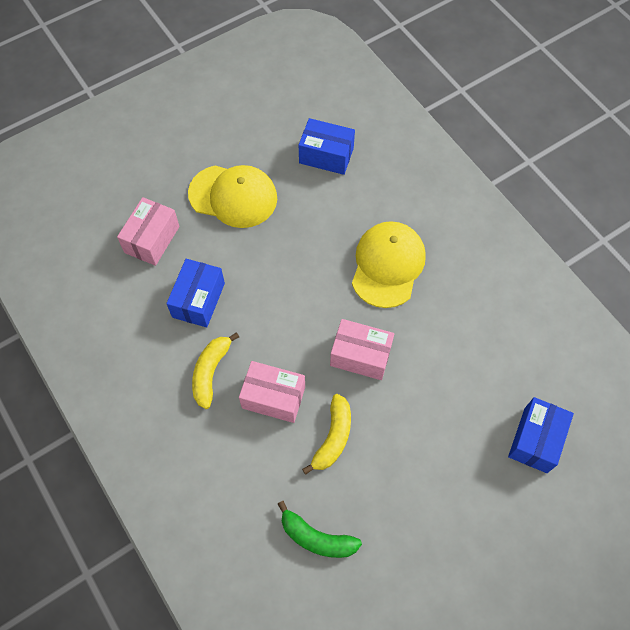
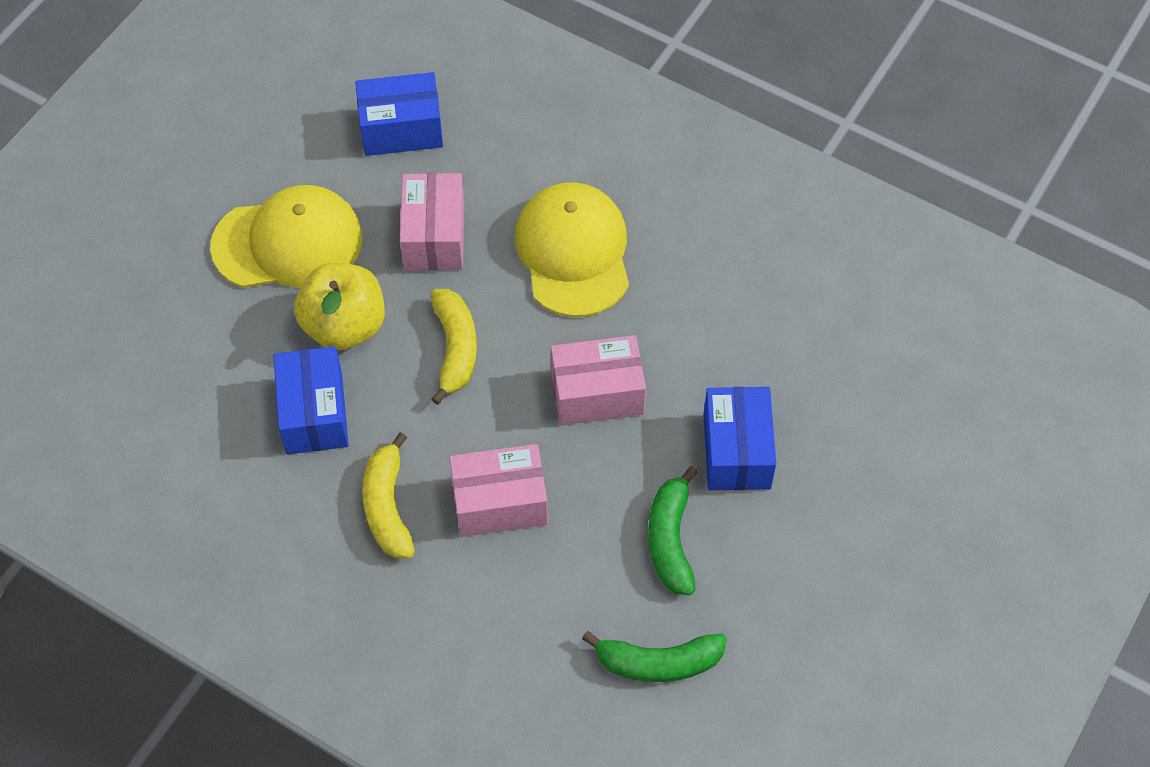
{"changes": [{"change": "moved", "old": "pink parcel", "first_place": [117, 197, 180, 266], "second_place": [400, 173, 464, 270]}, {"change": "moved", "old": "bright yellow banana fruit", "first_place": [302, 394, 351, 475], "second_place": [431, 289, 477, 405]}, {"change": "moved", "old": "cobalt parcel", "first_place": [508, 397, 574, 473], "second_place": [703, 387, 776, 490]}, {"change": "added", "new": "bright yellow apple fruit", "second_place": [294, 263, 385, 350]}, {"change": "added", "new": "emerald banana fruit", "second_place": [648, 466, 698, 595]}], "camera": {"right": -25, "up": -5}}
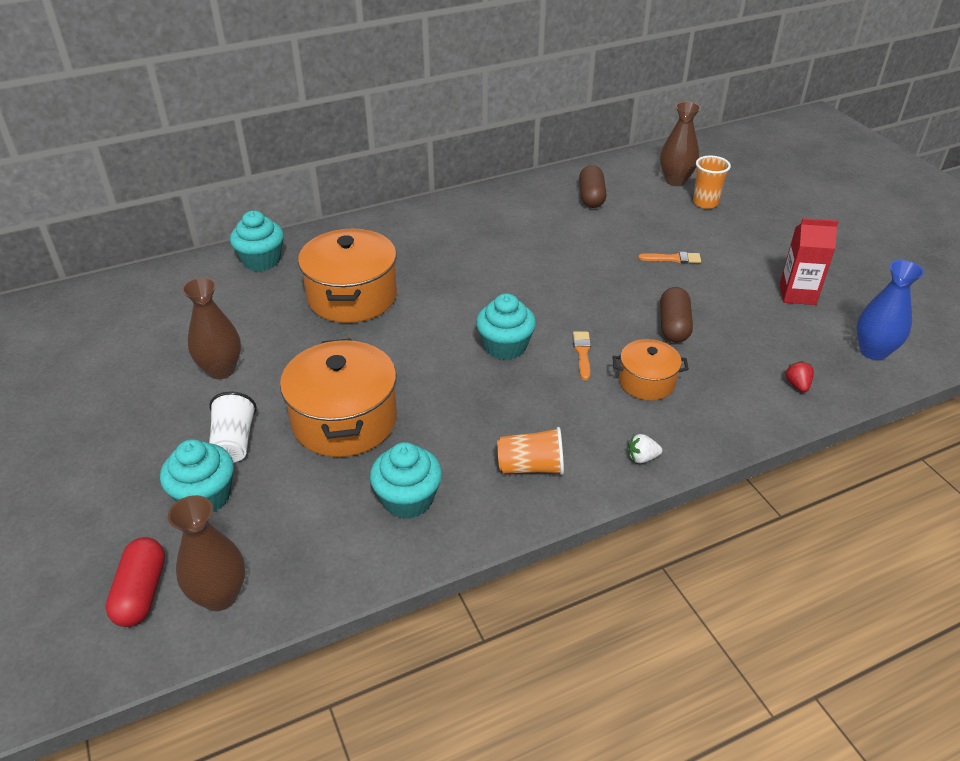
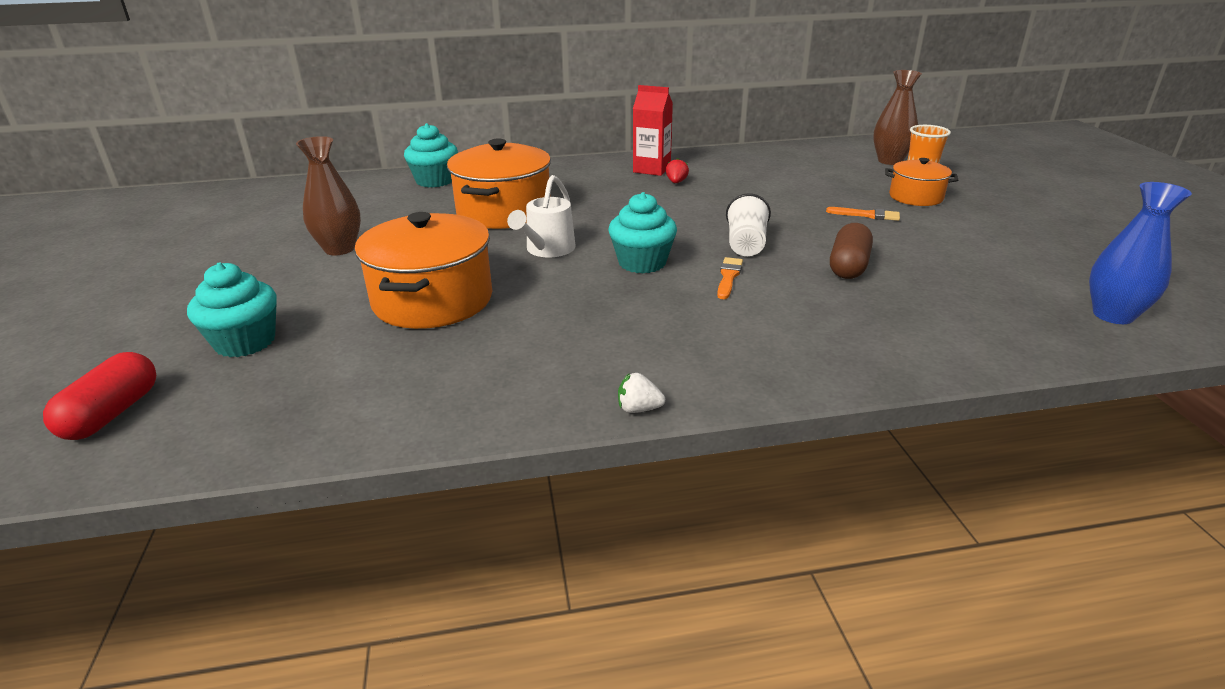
{"changes": [{"change": "removed", "old": "russet pill shape", "first_place": [579, 165, 607, 208]}, {"change": "moved", "old": "scarlet carton", "first_place": [779, 218, 838, 305], "second_place": [633, 85, 673, 176]}, {"change": "moved", "old": "orange pot", "first_place": [612, 339, 689, 400], "second_place": [885, 158, 958, 206]}, {"change": "moved", "old": "scarlet strawberry", "first_place": [785, 361, 814, 392], "second_place": [666, 158, 689, 183]}, {"change": "moved", "old": "snow-white beaker", "first_place": [209, 391, 257, 463], "second_place": [726, 193, 771, 256]}, {"change": "removed", "old": "orange beaker", "first_place": [497, 427, 564, 475]}, {"change": "moved", "old": "snow-white strawberry", "first_place": [628, 434, 662, 463], "second_place": [618, 373, 665, 413]}, {"change": "removed", "old": "aqua cupcake", "first_place": [370, 442, 442, 519]}, {"change": "removed", "old": "russet tall vase", "first_place": [168, 495, 245, 611]}, {"change": "added", "new": "snow-white watering pot", "second_place": [507, 175, 576, 257]}], "camera": {"right": 15, "up": -10}}
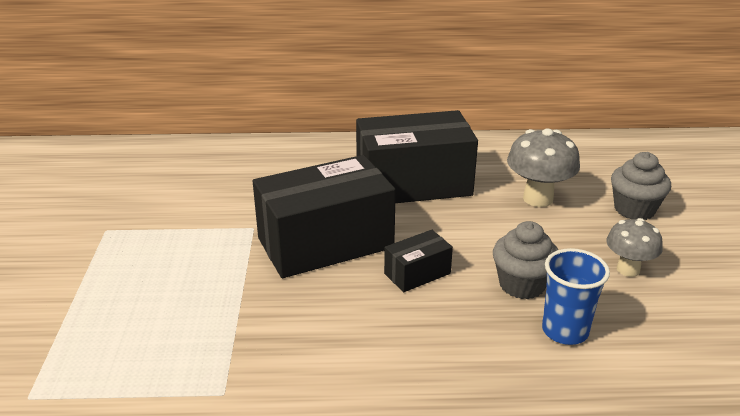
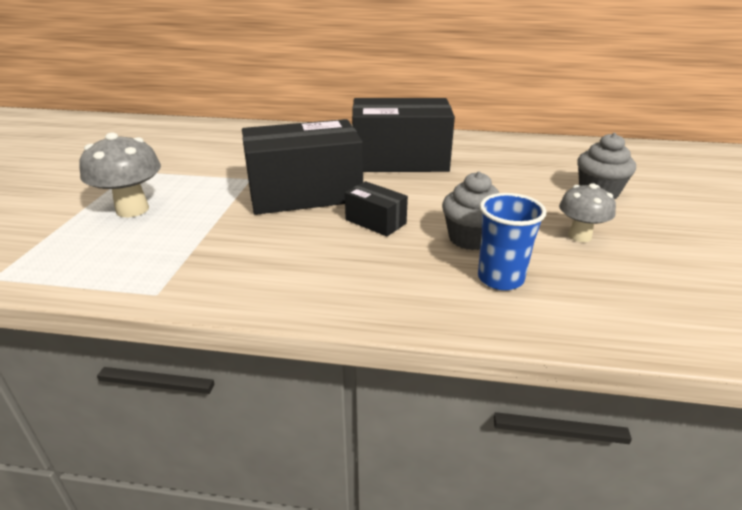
{"changes": [{"change": "moved", "old": "grey mushroom", "first_place": [507, 128, 580, 207], "second_place": [79, 132, 161, 217]}, {"change": "turned", "old": "jet-black parcel", "first_place": [384, 230, 453, 292], "second_place": [345, 181, 408, 236], "degrees": 60}], "camera": {"right": 10, "up": 0}}
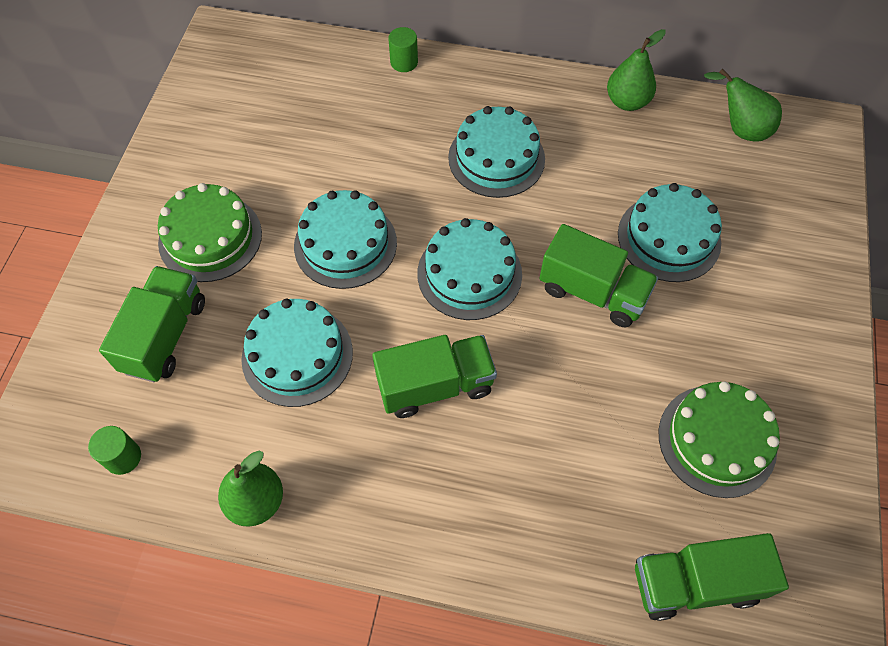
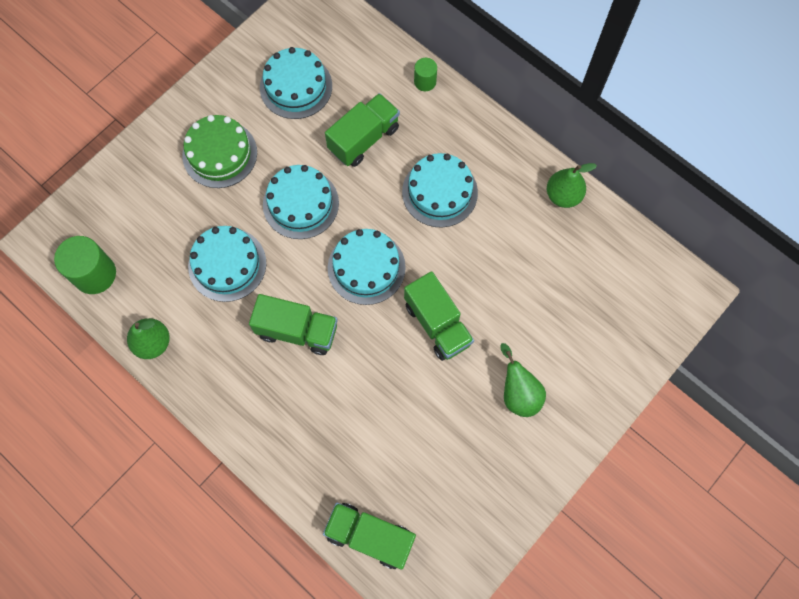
{"changes": [{"change": "moved", "old": "emerald pear", "first_place": [704, 69, 782, 142], "second_place": [500, 343, 546, 417]}, {"change": "moved", "old": "aqua cake", "first_place": [618, 183, 722, 282], "second_place": [260, 47, 332, 119]}, {"change": "moved", "old": "emerald lorry", "first_place": [99, 266, 205, 382], "second_place": [325, 93, 400, 167]}, {"change": "removed", "old": "emerald cake", "first_place": [659, 381, 780, 498]}, {"change": "resized", "old": "emerald cylinder shape", "first_place": [88, 426, 141, 475], "second_place": [54, 236, 116, 294], "factor": 1.79}], "camera": {"right": 30, "up": 10}}
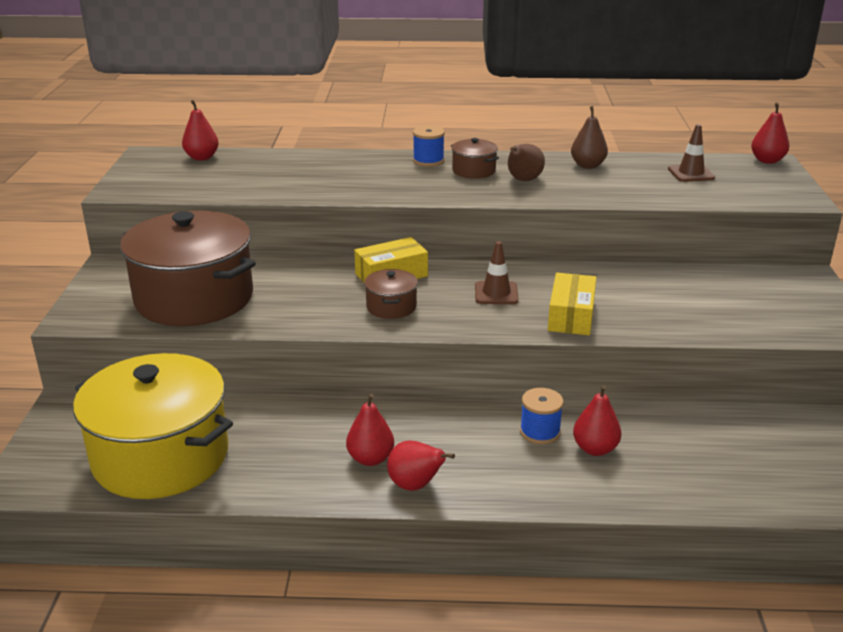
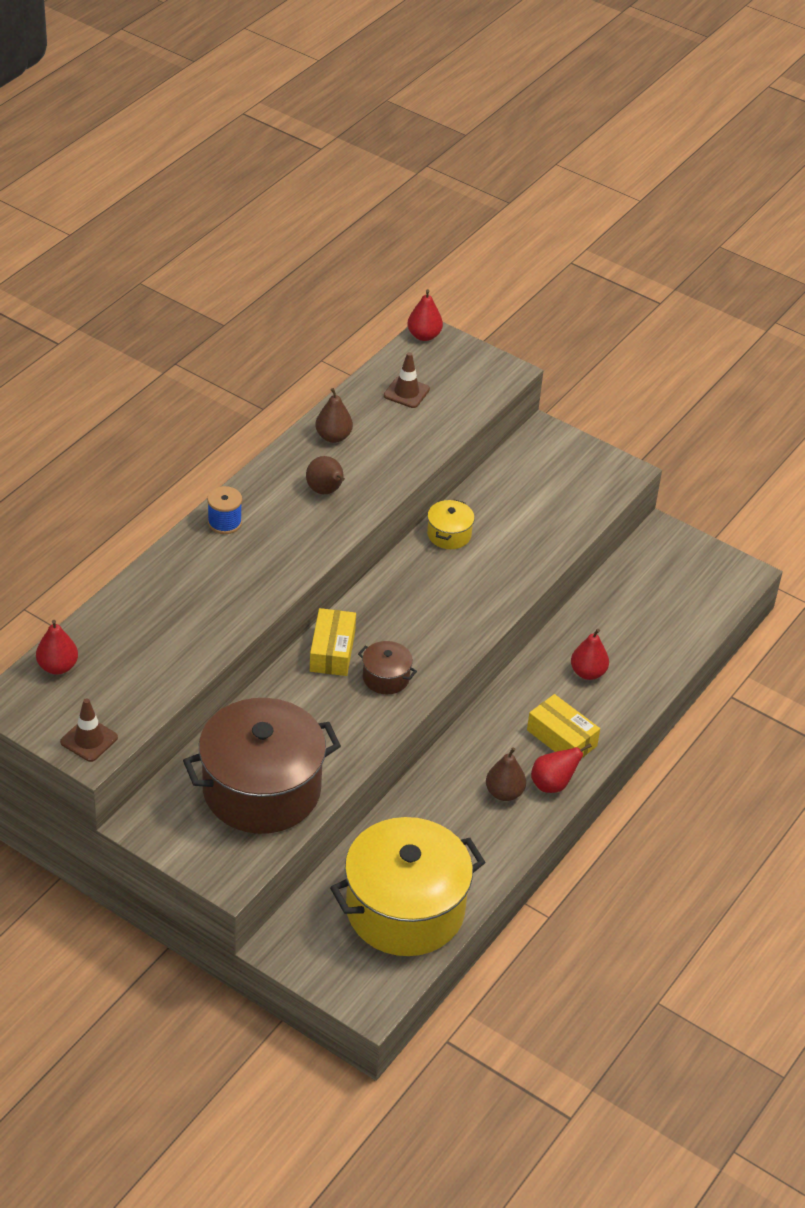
{"changes": [{"change": "removed", "old": "russet pot", "first_place": [451, 138, 499, 179]}, {"change": "moved", "old": "russet safety cone", "first_place": [475, 241, 519, 304], "second_place": [60, 698, 118, 762]}, {"change": "moved", "old": "bright yellow parcel", "first_place": [548, 273, 597, 335], "second_place": [527, 694, 600, 758]}, {"change": "removed", "old": "cobalt reel of thread", "first_place": [520, 388, 564, 444]}, {"change": "recoloured", "old": "scarlet pear", "new": "russet pear", "first_place": [346, 394, 394, 466], "second_place": [486, 747, 526, 801]}, {"change": "added", "new": "bright yellow pot", "second_place": [427, 500, 474, 549]}], "camera": {"right": -60, "up": 15}}
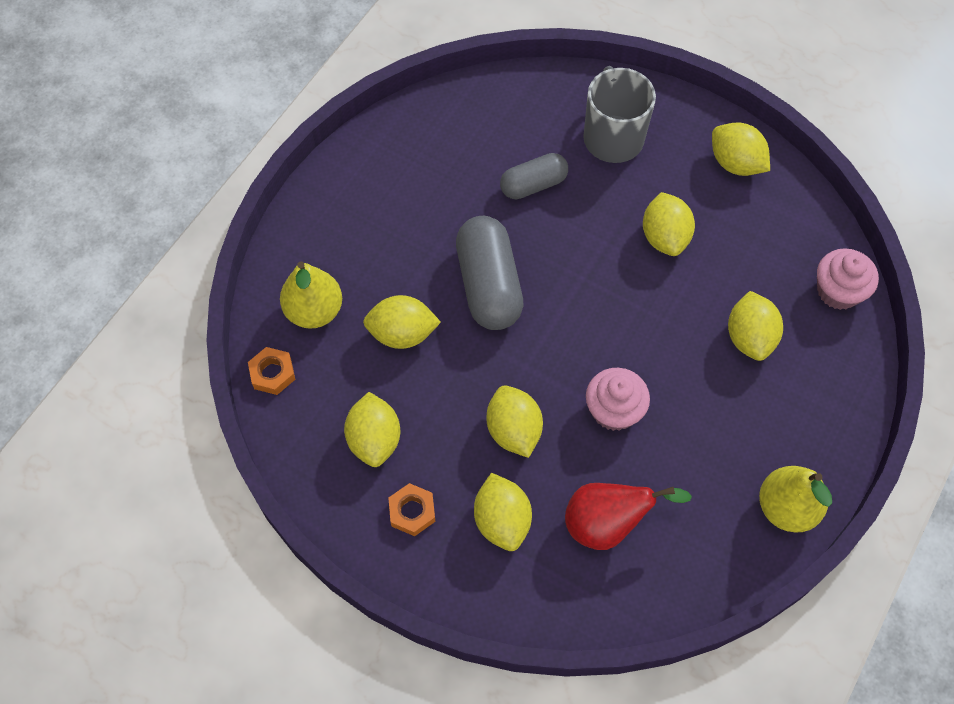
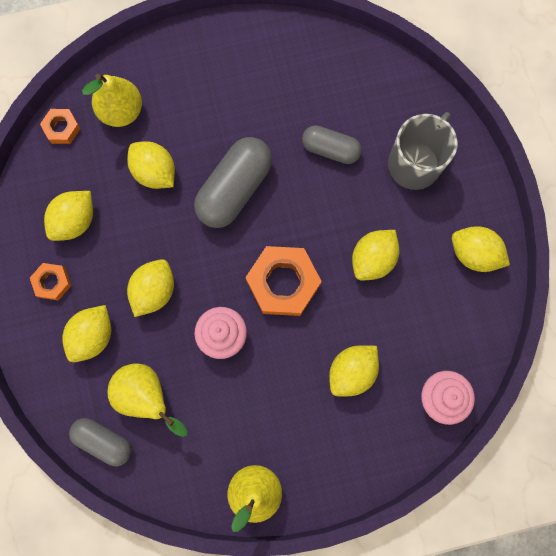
{"changes": [{"change": "turned", "old": "bright yellow citrus fruit", "first_place": [712, 123, 770, 176], "second_place": [452, 226, 510, 272], "degrees": -60}, {"change": "recoloured", "old": "scarlet pear", "new": "bright yellow pear", "first_place": [565, 483, 692, 550], "second_place": [107, 363, 187, 437]}, {"change": "added", "new": "orange hexagon nut", "second_place": [245, 246, 322, 316]}, {"change": "added", "new": "grey pill shape", "second_place": [69, 418, 131, 466]}], "camera": {"right": 45, "up": 15}}
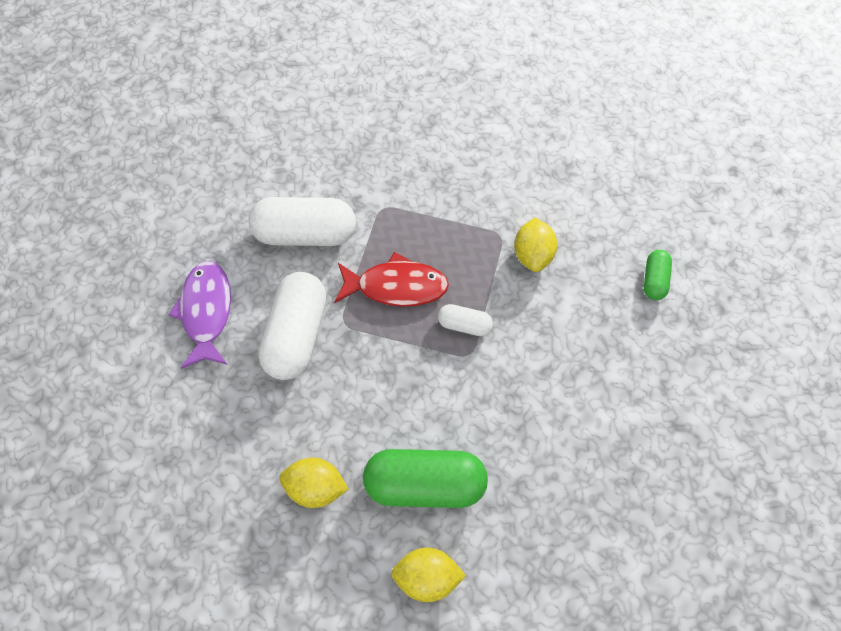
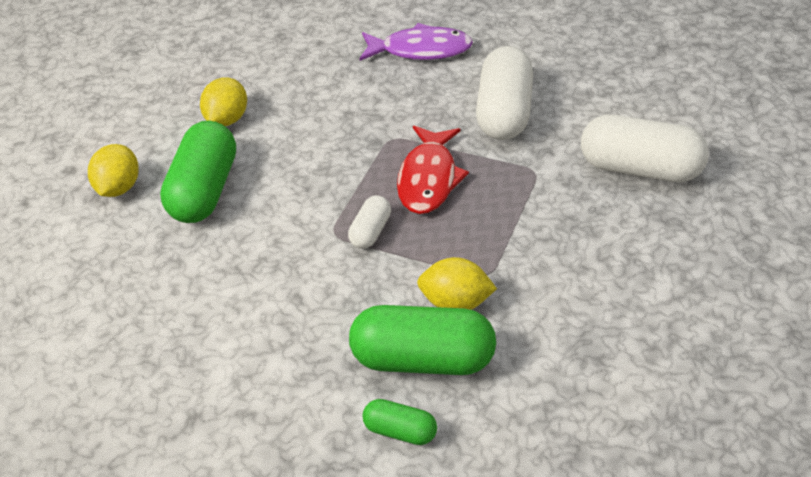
{"changes": [{"change": "moved", "old": "snow-white pill shape", "first_place": [258, 272, 326, 380], "second_place": [581, 115, 709, 182]}, {"change": "added", "new": "emerald pill shape", "second_place": [349, 305, 496, 375]}], "camera": {"right": 100, "up": -20}}
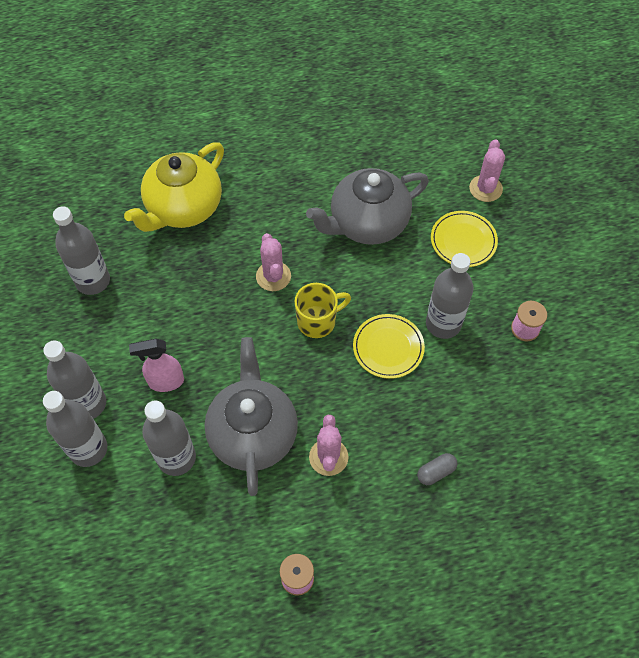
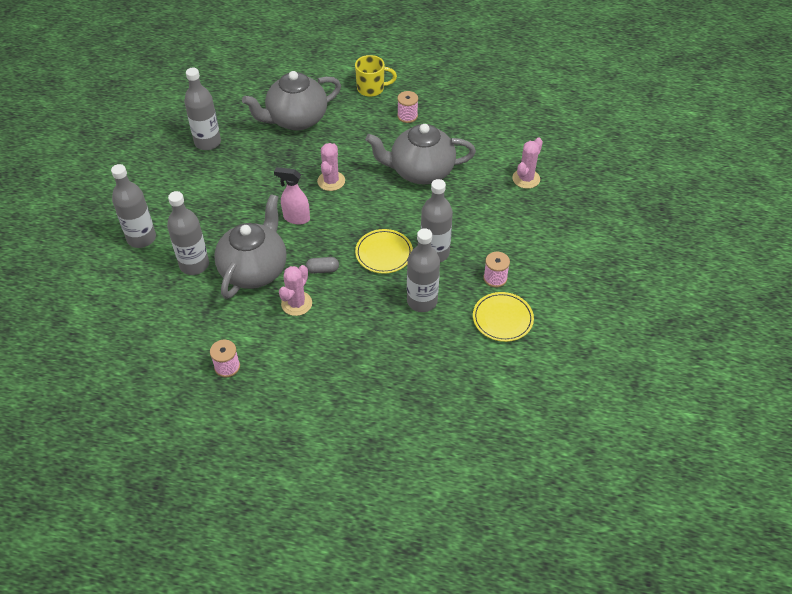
{"changes": [{"change": "recoloured", "old": "bright yellow tea pot", "new": "grey tea pot", "first_place": [124, 142, 224, 232], "second_place": [242, 71, 341, 130]}, {"change": "moved", "old": "bright yellow flat dish", "first_place": [431, 211, 498, 267], "second_place": [473, 292, 534, 342]}, {"change": "moved", "old": "bright yellow tea mug", "first_place": [294, 283, 351, 338], "second_place": [355, 55, 397, 97]}, {"change": "moved", "old": "pink spray cleaner", "first_place": [129, 339, 184, 392], "second_place": [274, 167, 310, 225]}, {"change": "moved", "old": "grey bottle", "first_place": [43, 340, 106, 419], "second_place": [407, 228, 440, 312]}, {"change": "moved", "old": "grey pill shape", "first_place": [417, 453, 457, 485], "second_place": [306, 257, 339, 274]}, {"change": "added", "new": "pink reel of thread", "second_place": [397, 91, 418, 123]}], "camera": {"right": 25, "up": -10}}
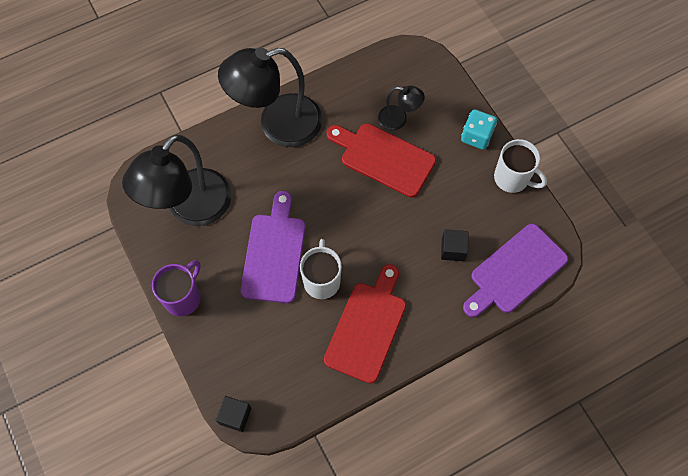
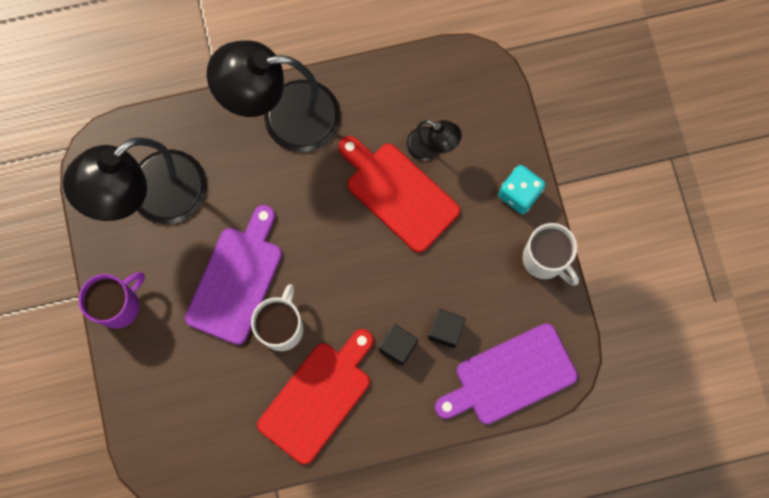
{"changes": [{"change": "moved", "old": "jet-black solid cube", "first_place": [216, 396, 252, 432], "second_place": [379, 324, 418, 366]}], "camera": {"right": 15, "up": 10}}
